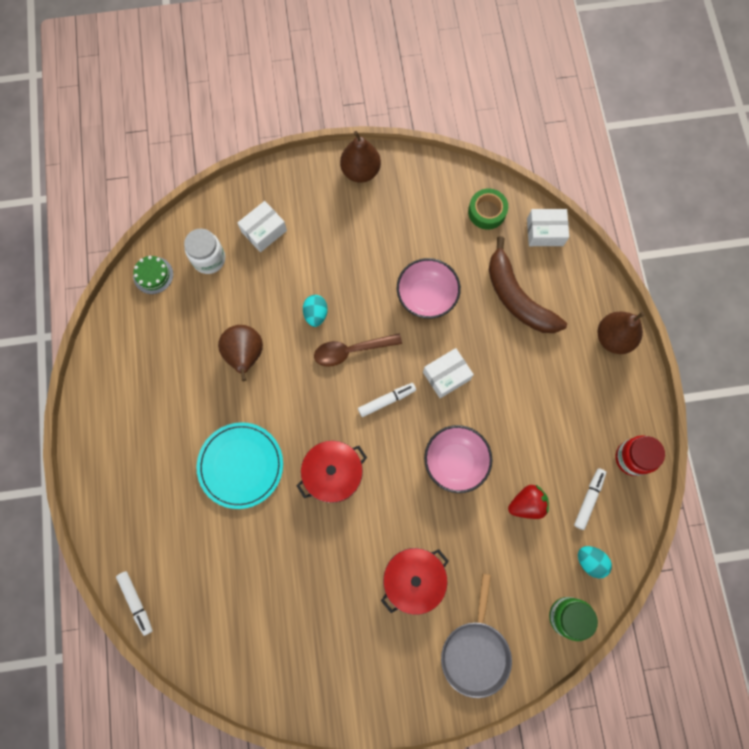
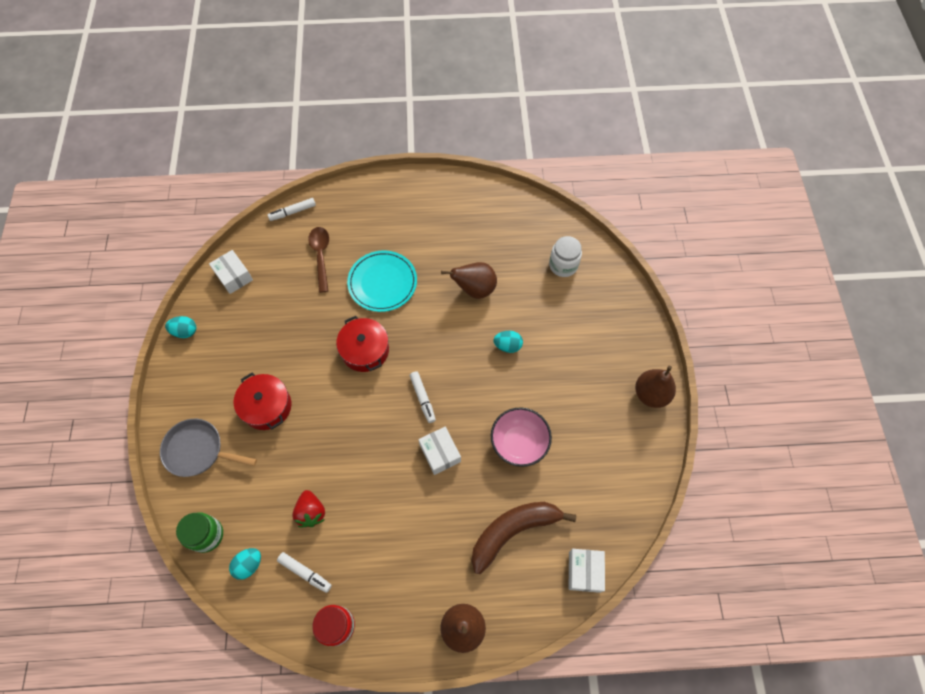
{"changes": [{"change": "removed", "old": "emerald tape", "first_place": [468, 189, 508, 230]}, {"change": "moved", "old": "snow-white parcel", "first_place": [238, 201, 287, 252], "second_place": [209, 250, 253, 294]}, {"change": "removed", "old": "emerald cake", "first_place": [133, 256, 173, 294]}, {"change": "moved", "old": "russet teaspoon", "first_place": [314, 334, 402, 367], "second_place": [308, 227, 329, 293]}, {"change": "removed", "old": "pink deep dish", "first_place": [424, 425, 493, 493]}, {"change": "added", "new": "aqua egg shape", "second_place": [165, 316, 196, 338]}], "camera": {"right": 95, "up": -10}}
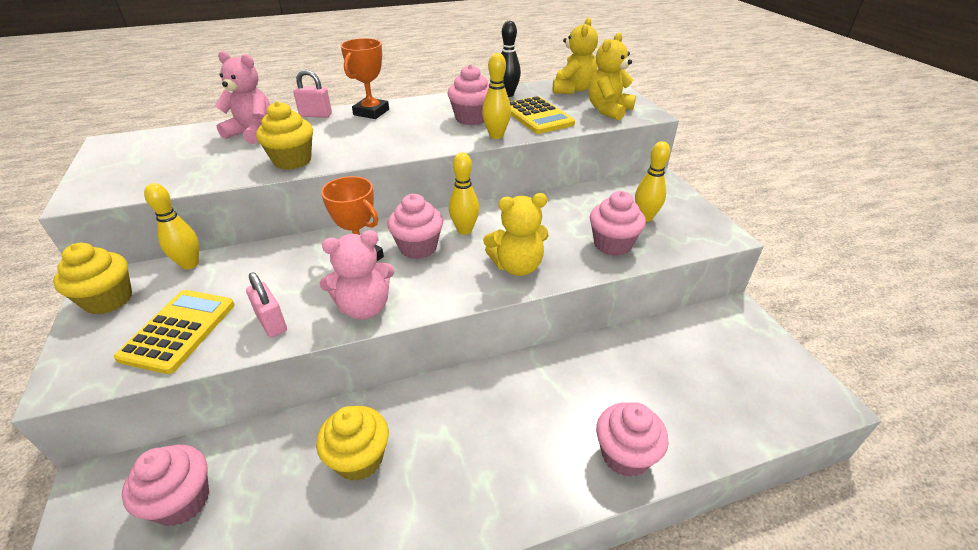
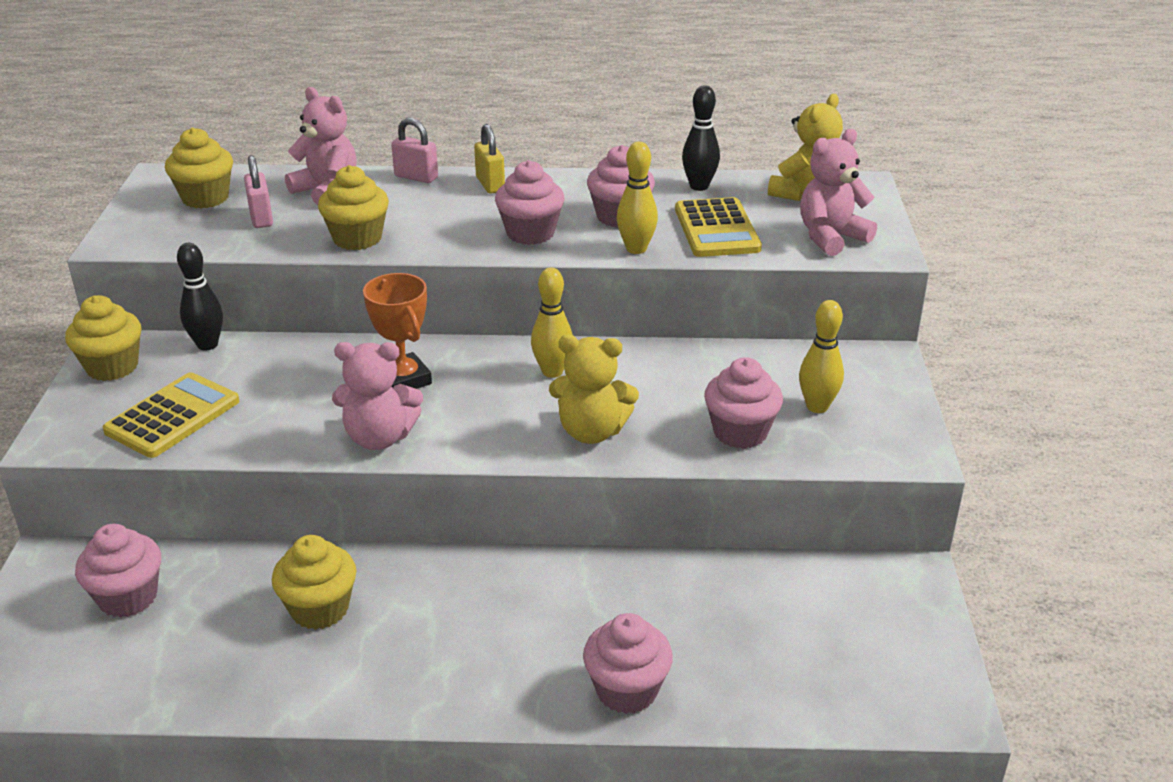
{"changes": [{"change": "recoloured", "old": "bright yellow teddy bear", "new": "pink teddy bear", "first_place": [588, 33, 636, 120], "second_place": [800, 129, 877, 256]}, {"change": "replaced", "old": "orange trophy", "new": "bright yellow padlock", "first_place": [341, 38, 389, 119], "second_place": [474, 124, 505, 193]}, {"change": "recoloured", "old": "bright yellow skittle", "new": "jet-black skittle", "first_place": [144, 183, 199, 270], "second_place": [177, 243, 223, 350]}, {"change": "moved", "old": "pink cupcake", "first_place": [388, 194, 443, 259], "second_place": [495, 160, 564, 245]}, {"change": "moved", "old": "pink padlock", "first_place": [246, 272, 287, 337], "second_place": [244, 155, 273, 228]}, {"change": "added", "new": "bright yellow cupcake", "second_place": [165, 127, 233, 209]}], "camera": {"right": 20, "up": -5}}
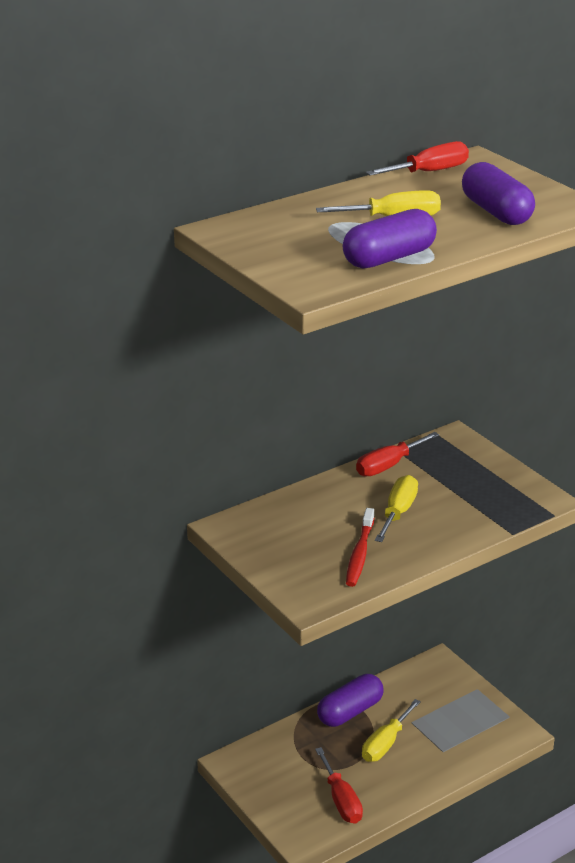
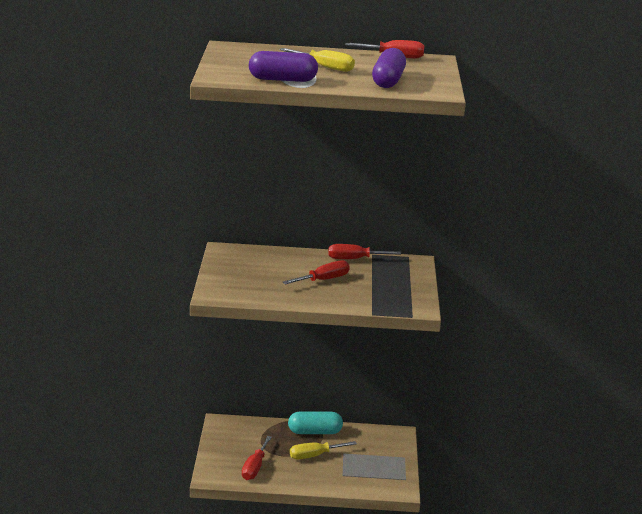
{"changes": [{"change": "recoloured", "old": "bright yellow flat screwdriver", "new": "scarlet flat screwdriver", "first_place": [375, 475, 418, 542], "second_place": [283, 260, 350, 284]}, {"change": "removed", "old": "scarlet dental brush", "first_place": [346, 508, 374, 587]}, {"change": "recoloured", "old": "royal purple pill shape", "new": "aqua pill shape", "first_place": [317, 674, 383, 727], "second_place": [288, 411, 343, 434]}], "camera": {"right": 35, "up": -5}}
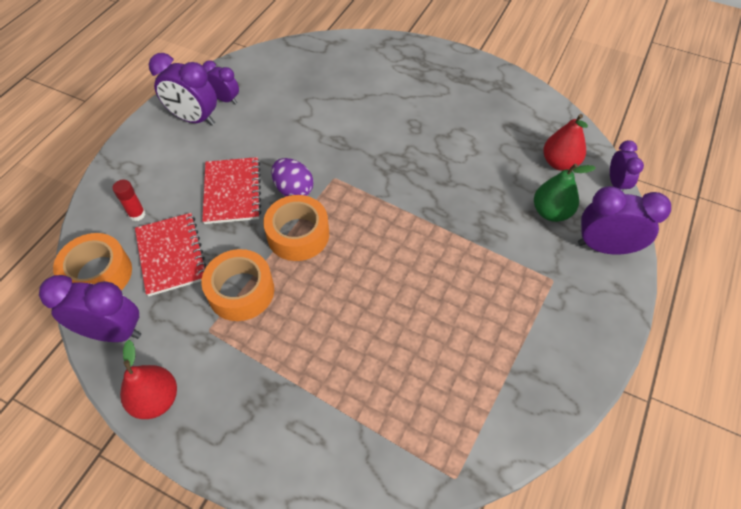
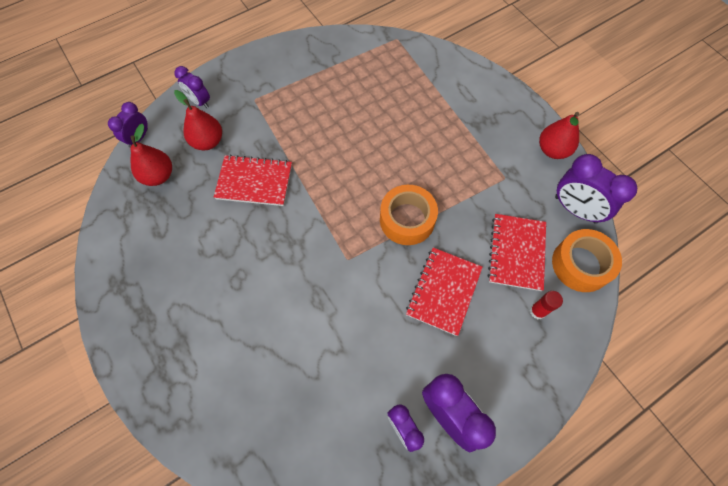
{"changes": [{"change": "removed", "old": "royal purple egg shape", "first_place": [271, 158, 313, 197]}, {"change": "recoloured", "old": "emerald pear", "new": "scarlet pear", "first_place": [534, 163, 596, 222], "second_place": [174, 90, 222, 150]}, {"change": "resized", "old": "royal purple clock", "first_place": [578, 186, 671, 255], "second_place": [174, 66, 210, 108], "factor": 0.61}, {"change": "removed", "old": "orange tape", "first_place": [201, 249, 274, 321]}, {"change": "added", "new": "scarlet exercise book", "second_place": [214, 155, 292, 206]}], "camera": {"right": -150, "up": 10}}
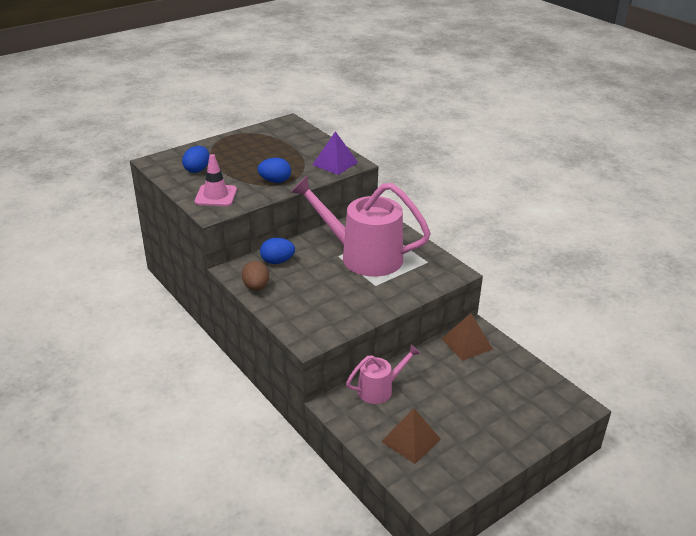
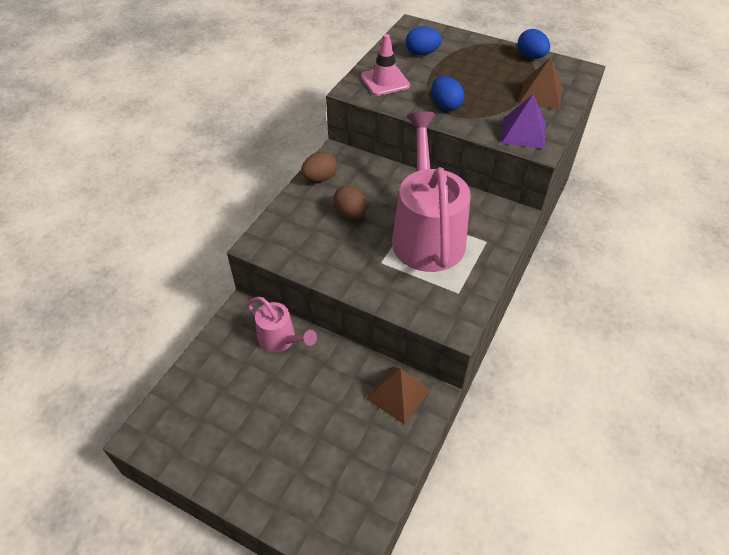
{"changes": [{"change": "moved", "old": "cobalt egg shape", "first_place": [260, 238, 295, 264], "second_place": [517, 29, 550, 59]}, {"change": "moved", "old": "russet solid pyramid", "first_place": [381, 408, 440, 464], "second_place": [519, 57, 563, 110]}, {"change": "added", "new": "russet egg shape", "second_place": [333, 186, 367, 219]}], "camera": {"right": 65, "up": 15}}
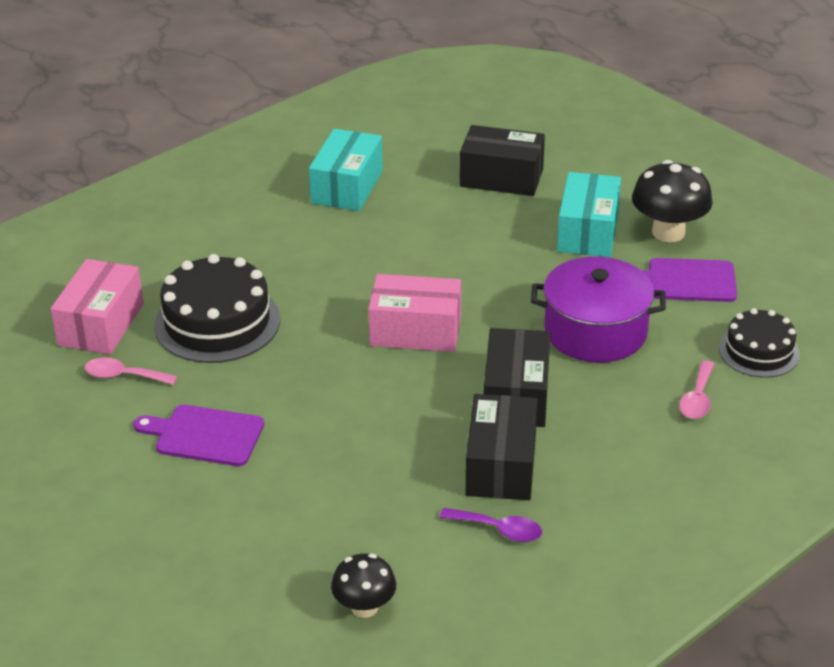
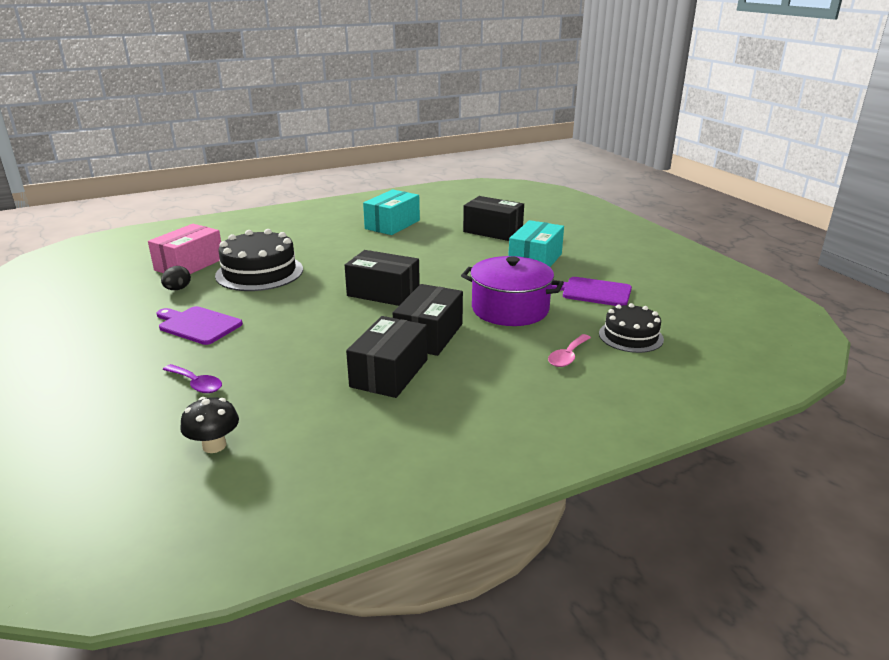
{"changes": [{"change": "removed", "old": "jet-black mushroom", "first_place": [632, 160, 713, 242]}, {"change": "recoloured", "old": "pink parcel", "new": "jet-black parcel", "first_place": [368, 274, 461, 352], "second_place": [345, 250, 420, 306]}, {"change": "replaced", "old": "pink teaspoon", "new": "jet-black egg shape", "first_place": [85, 358, 177, 385], "second_place": [161, 266, 191, 290]}, {"change": "moved", "old": "royal purple teaspoon", "first_place": [440, 508, 542, 542], "second_place": [163, 364, 222, 393]}], "camera": {"right": 15, "up": -10}}
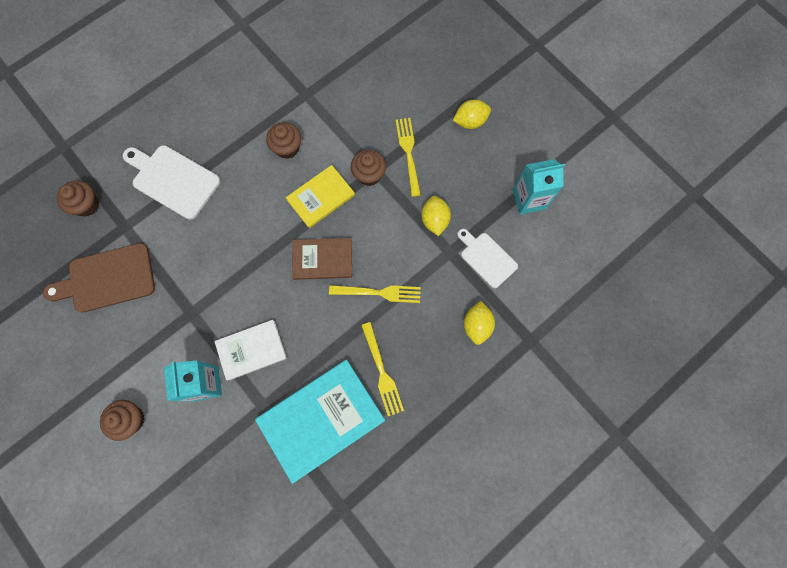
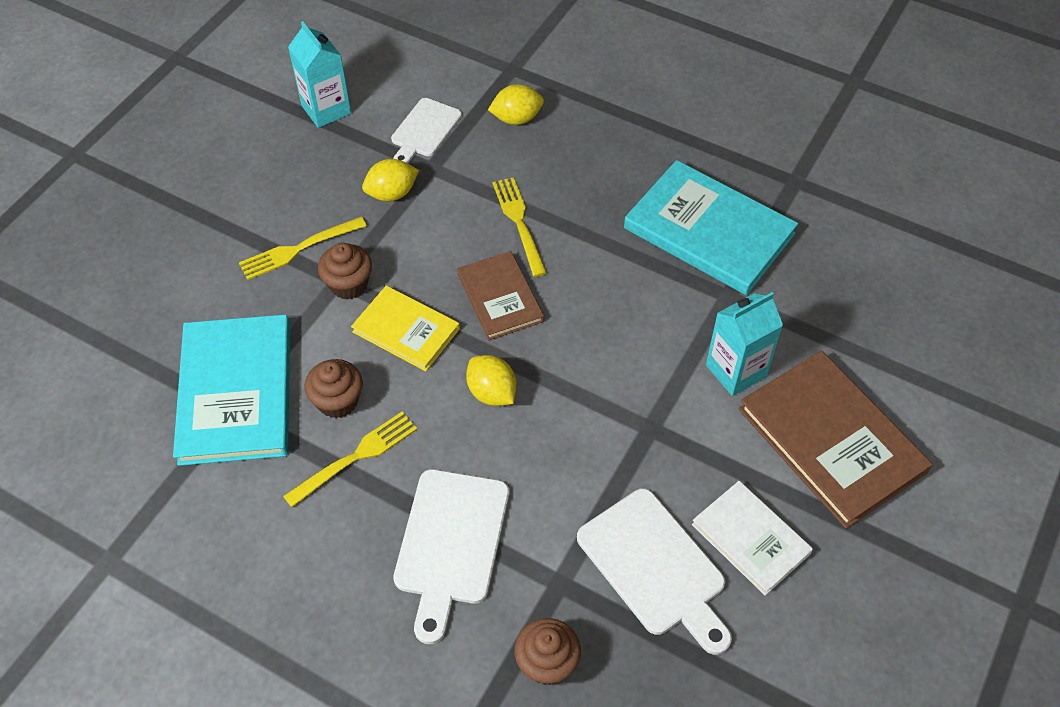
{"changes": [{"change": "moved", "old": "bright yellow citrus fruit", "first_place": [453, 100, 491, 129], "second_place": [466, 355, 517, 406]}, {"change": "recoloured", "old": "russet cutting board", "new": "snow-white cutting board", "first_place": [43, 243, 155, 312], "second_place": [577, 488, 732, 655]}, {"change": "moved", "old": "snow-white hardback", "first_place": [214, 320, 287, 381], "second_place": [692, 481, 813, 595]}, {"change": "moved", "old": "bright yellow dinner fork", "first_place": [361, 322, 404, 416], "second_place": [283, 412, 417, 507]}, {"change": "replaced", "old": "russet cupcake", "new": "russet hardback", "first_place": [100, 400, 144, 441], "second_place": [739, 351, 932, 529]}, {"change": "added", "new": "aqua hardback", "second_place": [173, 315, 290, 466]}], "camera": {"right": -110, "up": -20}}
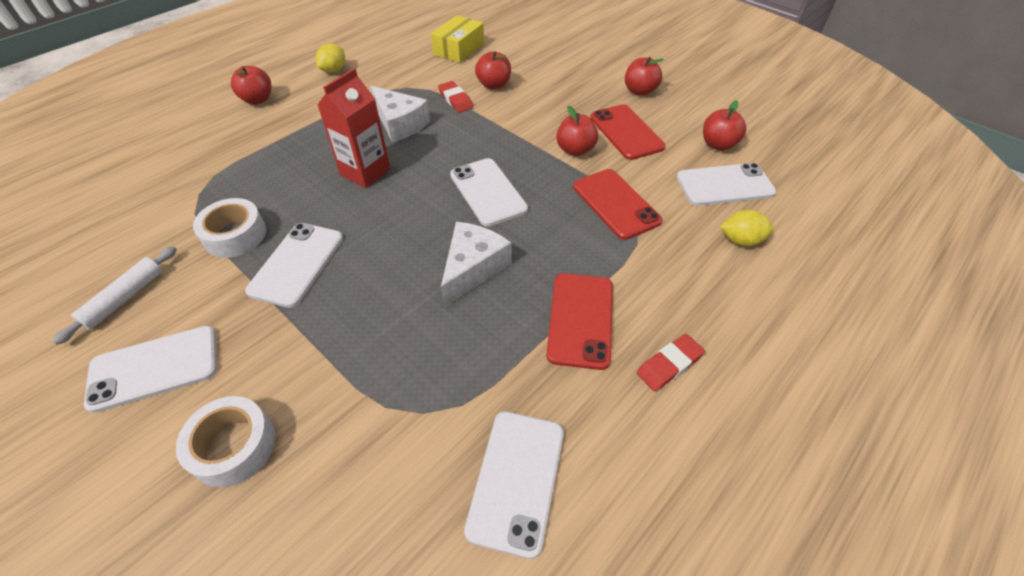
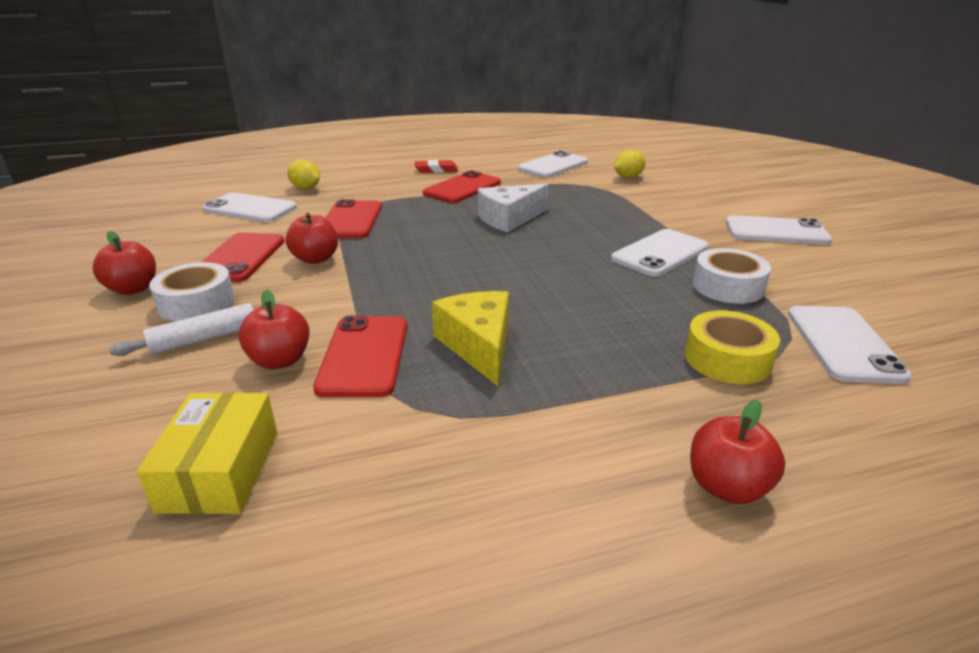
{"changes": [{"change": "turned", "old": "bright yellow parcel", "first_place": [431, 15, 484, 63], "second_place": [137, 392, 277, 514], "degrees": -60}, {"change": "moved", "old": "bright yellow citrus fruit", "first_place": [316, 43, 345, 73], "second_place": [614, 149, 645, 178]}, {"change": "removed", "old": "scarlet carton", "first_place": [317, 68, 391, 188]}, {"change": "replaced", "old": "scarlet pencil eraser", "new": "scarlet mobile phone", "first_place": [438, 81, 473, 113], "second_place": [313, 315, 407, 397]}, {"change": "recoloured", "old": "snow-white cheese", "new": "bright yellow cheese", "first_place": [370, 86, 430, 142], "second_place": [432, 291, 509, 386]}, {"change": "removed", "old": "scarlet apple fruit", "first_place": [703, 100, 746, 151]}, {"change": "moved", "old": "snow-white mobile phone", "first_place": [450, 158, 528, 227], "second_place": [788, 306, 912, 384]}, {"change": "moved", "old": "snow-white pastry roller", "first_place": [52, 246, 177, 345], "second_place": [109, 302, 283, 356]}, {"change": "moved", "old": "snow-white tape", "first_place": [176, 396, 275, 487], "second_place": [149, 262, 235, 321]}, {"change": "added", "new": "bright yellow tape", "second_place": [685, 311, 780, 384]}], "camera": {"right": -150, "up": -20}}
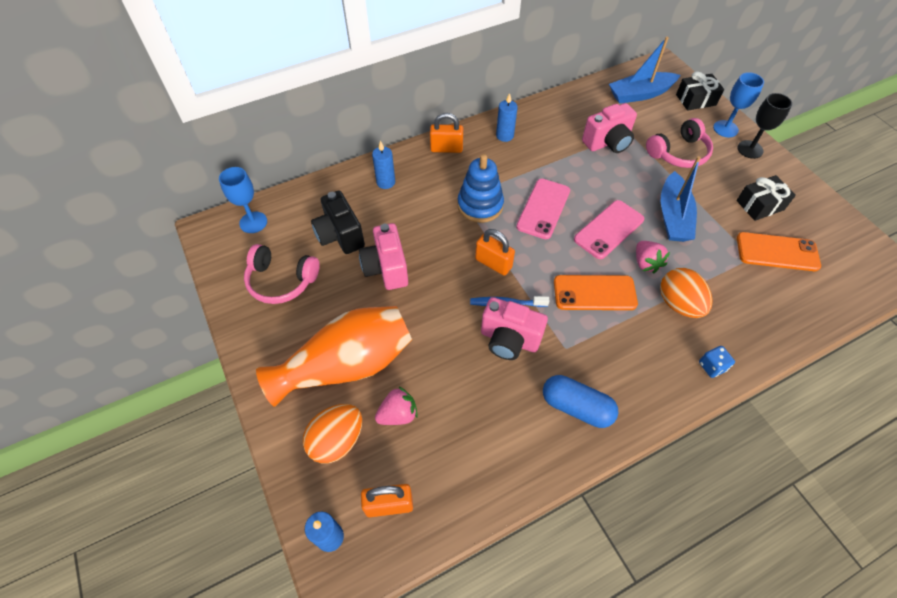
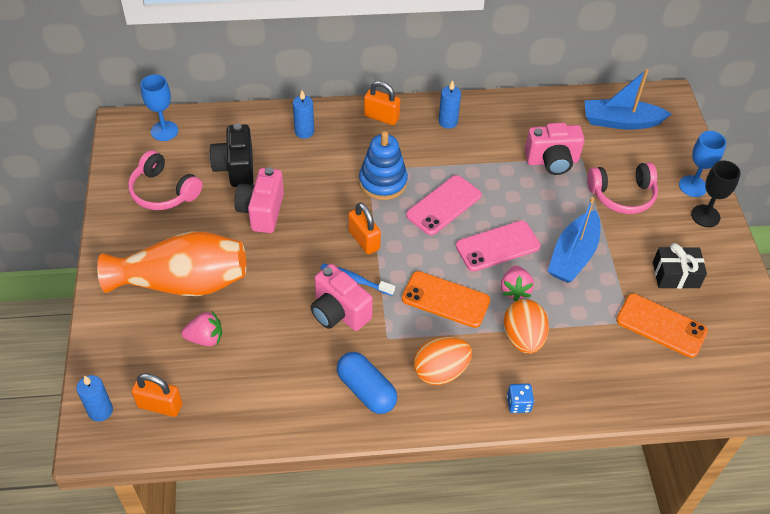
{"changes": [{"change": "removed", "old": "jet-black gift", "first_place": [676, 71, 724, 111]}, {"change": "moved", "old": "orange egg shape", "first_place": [303, 404, 362, 464], "second_place": [414, 337, 472, 385]}], "camera": {"right": 20, "up": -5}}
